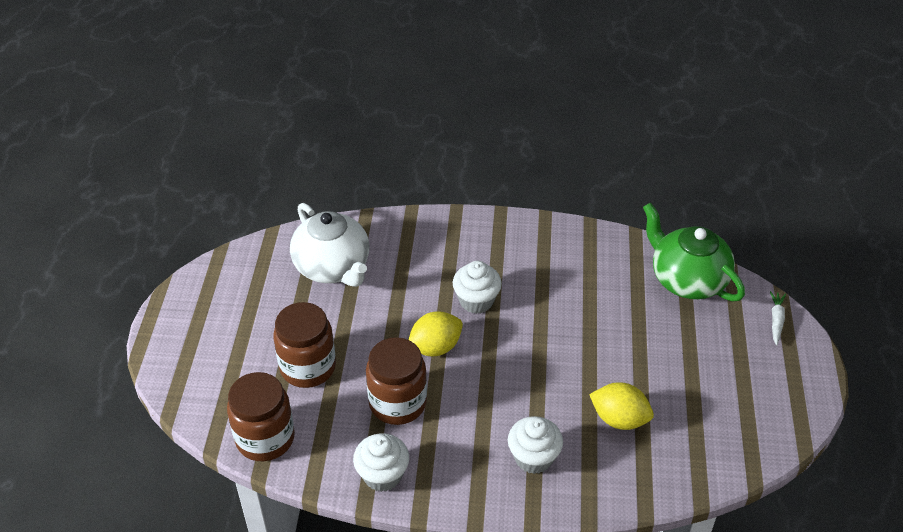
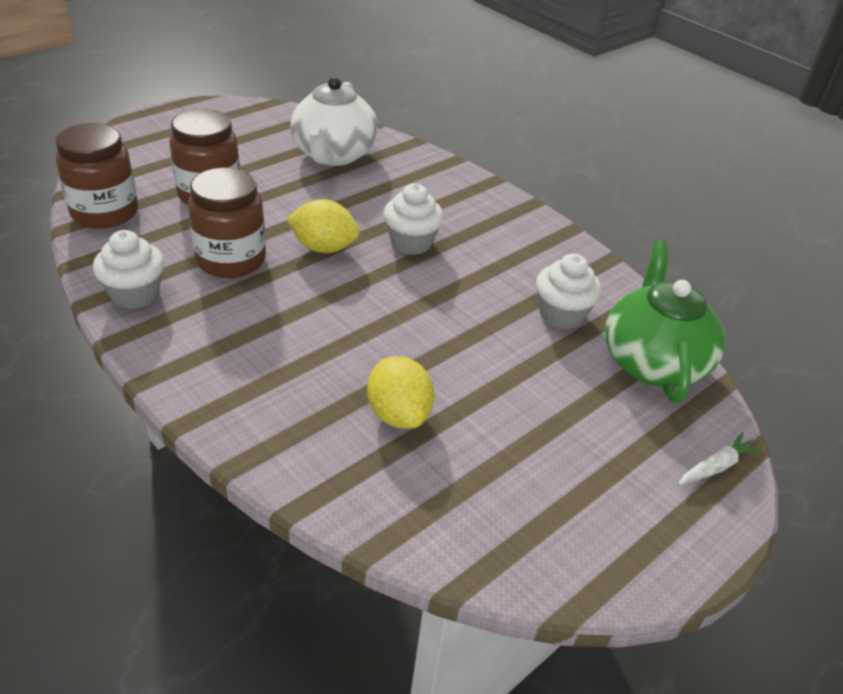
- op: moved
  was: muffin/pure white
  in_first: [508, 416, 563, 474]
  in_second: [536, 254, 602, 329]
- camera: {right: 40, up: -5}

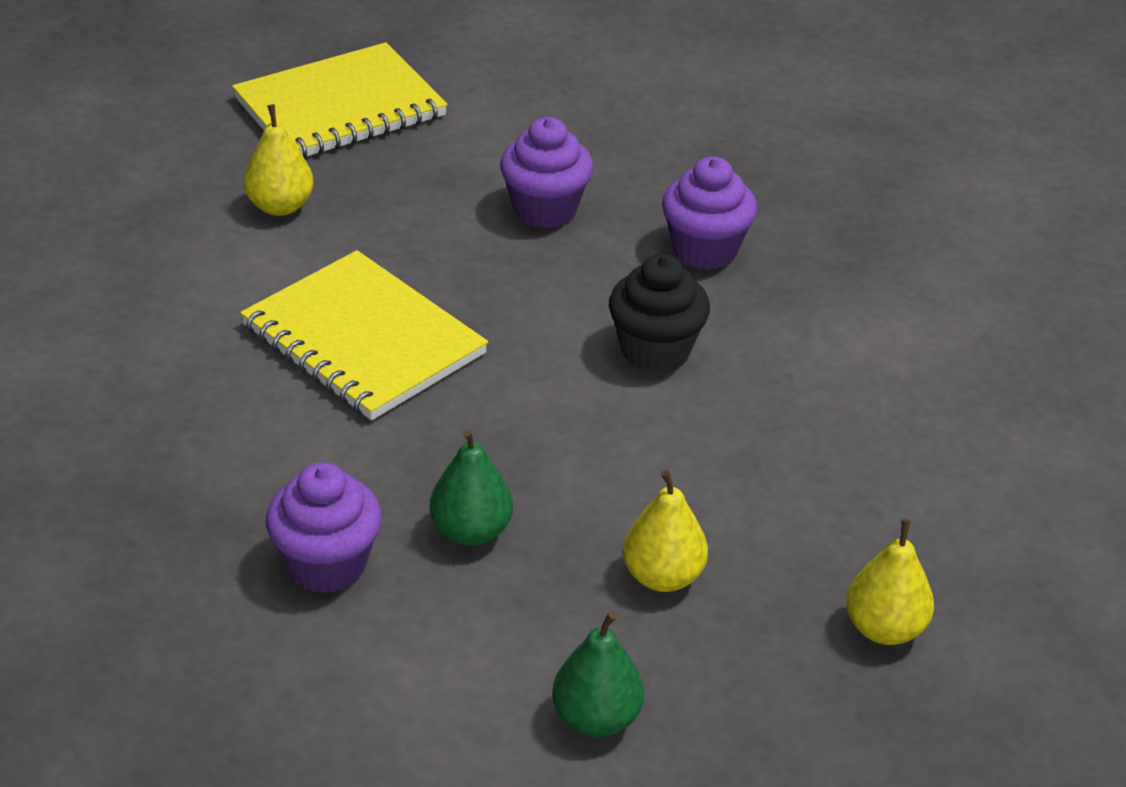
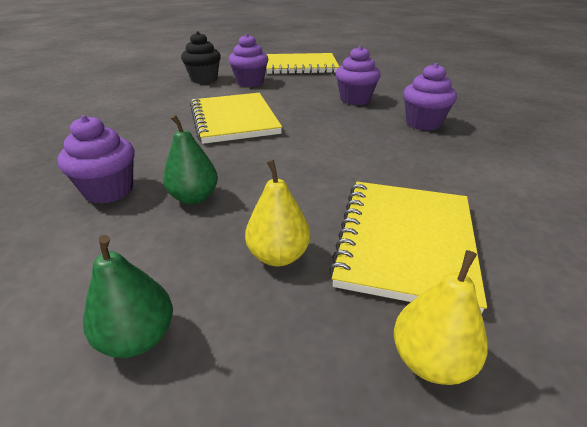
- op: replaced
  was: pear/bright yellow
  now: muffin/violet
  in_first: [243, 104, 314, 216]
  in_second: [228, 34, 268, 87]
- op: moved
  was: muffin/black
  in_first: [609, 254, 710, 373]
  in_second: [181, 31, 221, 84]
- op: added
  now: exercise book/bright yellow
  in_second: [329, 182, 487, 313]
- camera: {right: 30, up: -5}

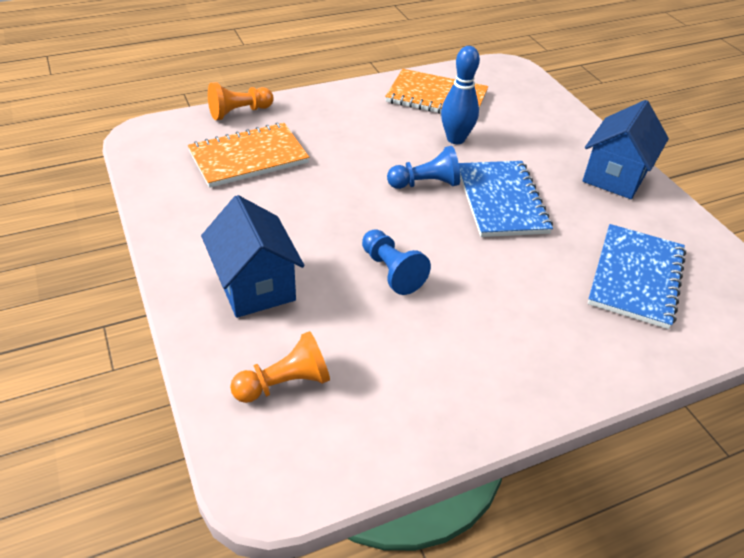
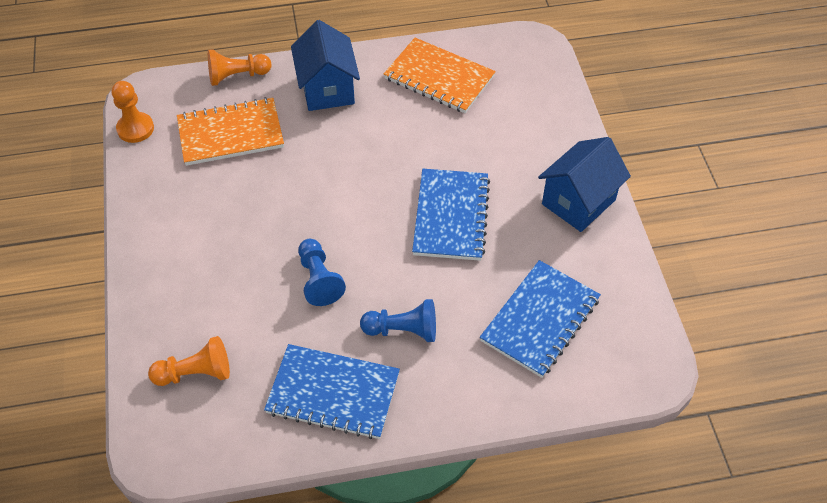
- op: moved
  was: house/cobalt
  in_first: [201, 195, 304, 318]
  in_second: [291, 20, 360, 111]
- op: moved
  was: chess pawn/cobalt
  in_first: [387, 146, 460, 189]
  in_second: [360, 299, 436, 342]
- op: removed
  was: bowling pin/cobalt
  in_first: [441, 46, 480, 144]
- op: added
  now: chess pawn/orange
  in_second: [112, 81, 154, 143]
- op: added
  now: exercise book/cobalt
  in_second: [264, 344, 400, 439]
- camera: {right: 15, up: 10}

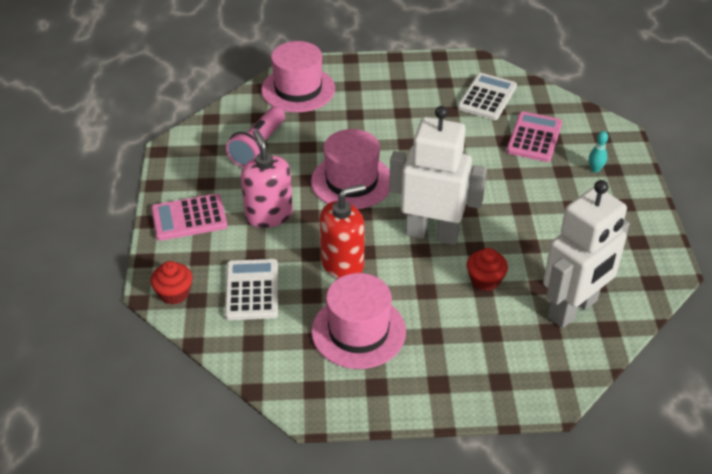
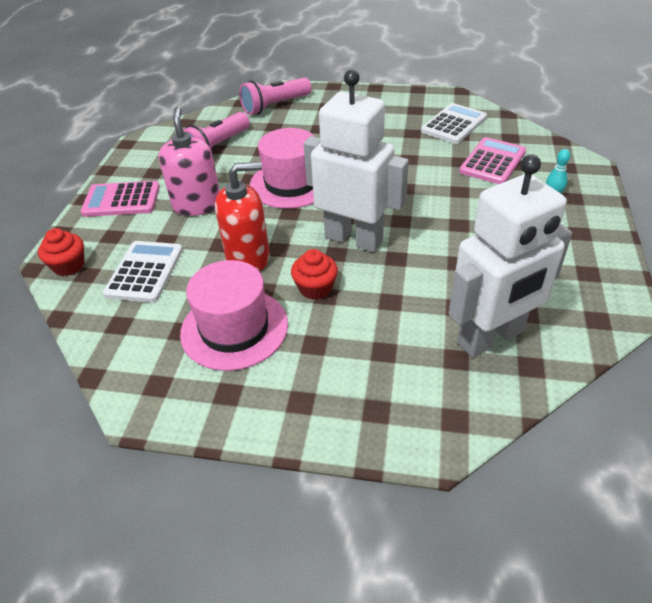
- op: replaced
  was: top hat/rosy
  now: torch/rosy
  in_first: [261, 41, 335, 112]
  in_second: [239, 78, 311, 115]
- op: moved
  was: muffin/red
  in_first: [467, 248, 508, 291]
  in_second: [291, 249, 338, 300]
- camera: {right: 15, up: 0}

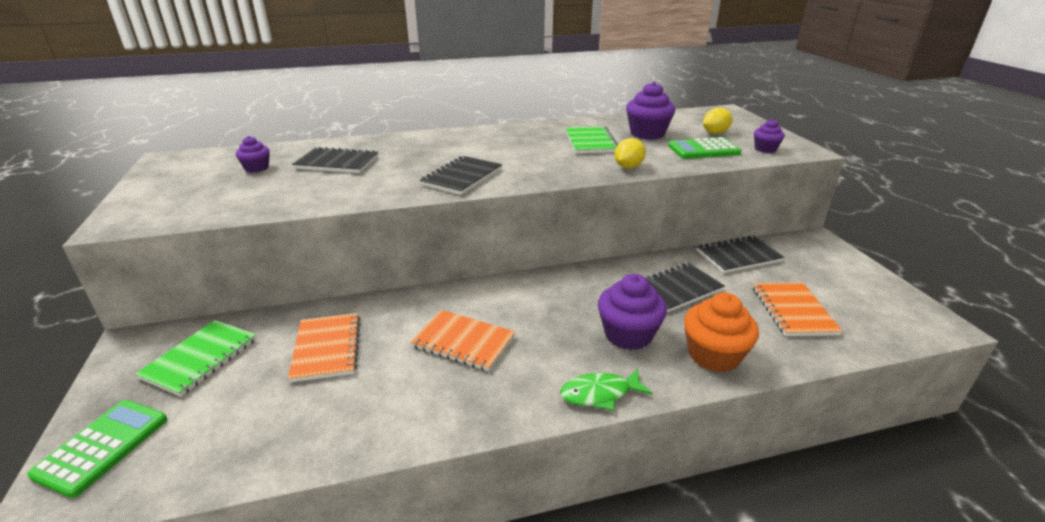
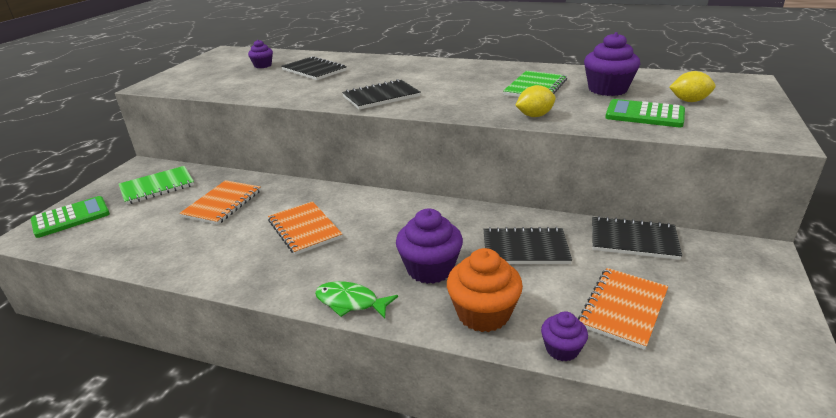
- op: moved
  was: muffin/violet
  in_first: [754, 119, 785, 153]
  in_second: [541, 311, 588, 362]
- camera: {right: 35, up: 0}

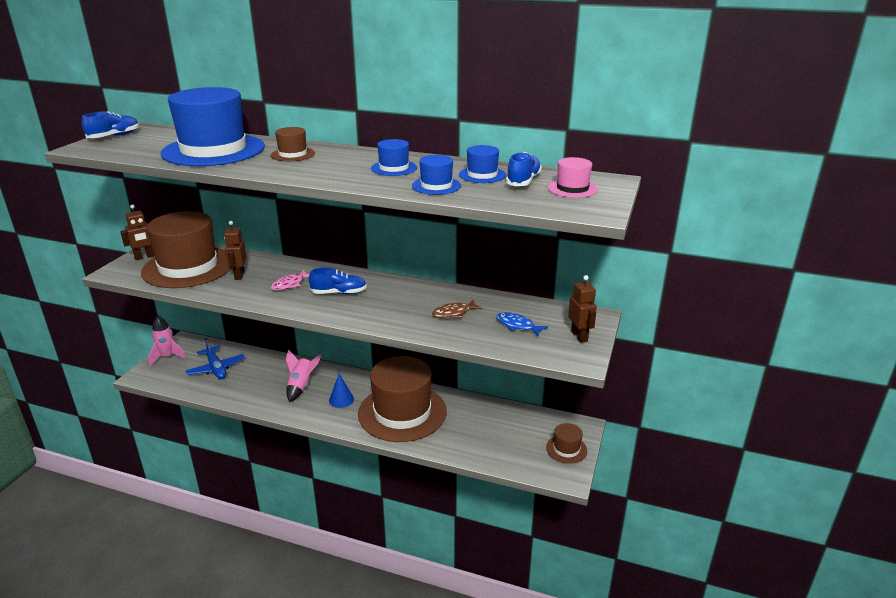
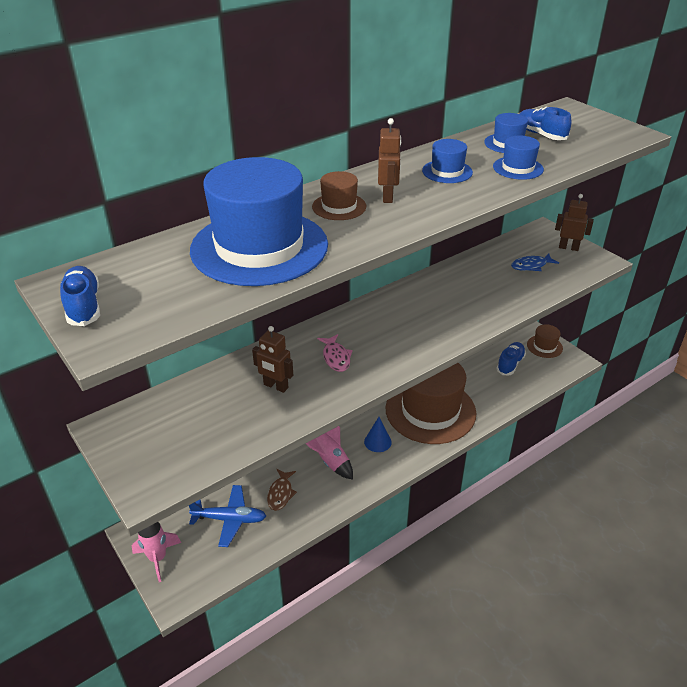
- op: moved
  was: robot figure/brown
  in_first: [120, 204, 155, 260]
  in_second: [378, 118, 401, 203]
- op: removed
  was: top hat/brown
  in_first: [141, 211, 232, 288]
- op: moved
  was: lace-up shoe/cobalt
  in_first: [309, 267, 367, 294]
  in_second: [496, 342, 526, 375]
- op: moved
  was: fish/brown
  in_first: [432, 300, 483, 318]
  in_second: [267, 469, 297, 511]
- op: removed
  was: top hat/rosy
  in_first: [548, 157, 598, 198]
- camera: {right: -55, up: 10}

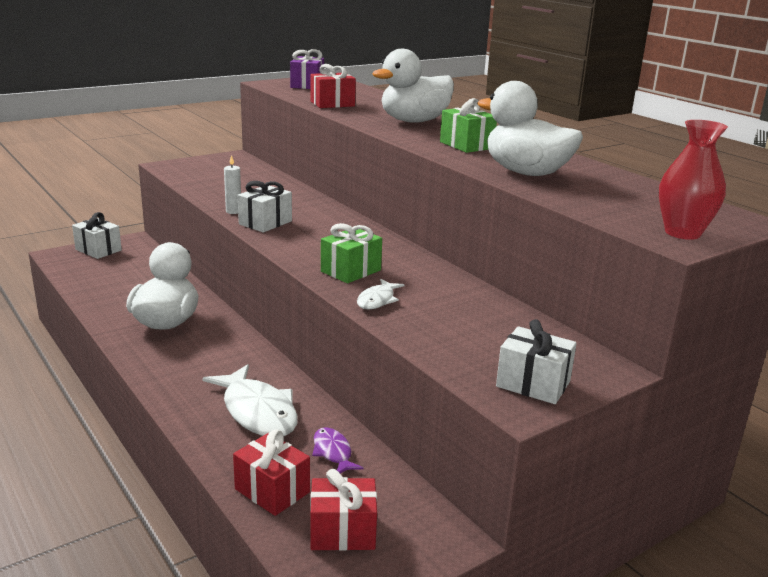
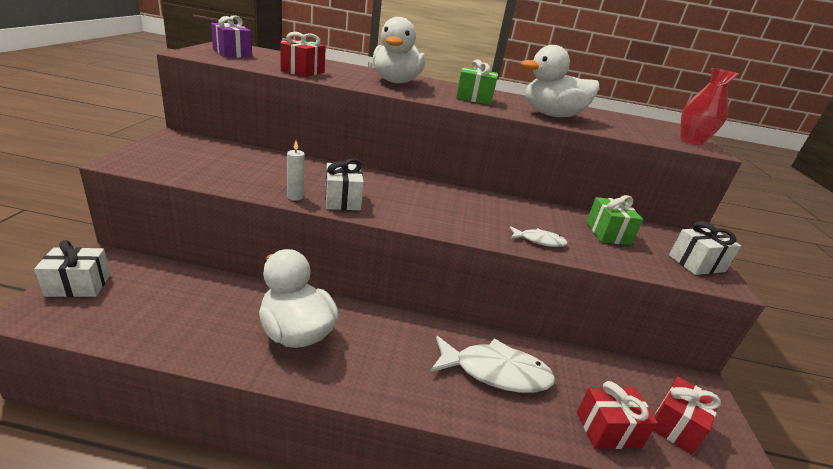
- op: removed
  was: fish/violet
  in_first: [312, 427, 363, 474]
- op: moved
  was: gift/emerald
  in_first: [321, 223, 382, 283]
  in_second: [586, 195, 643, 245]
- op: turned
  was: fish/pure white
  in_first: [357, 279, 404, 309]
  in_second: [510, 226, 568, 247]
  clockwise: -60
- camera: {right: -50, up: 5}

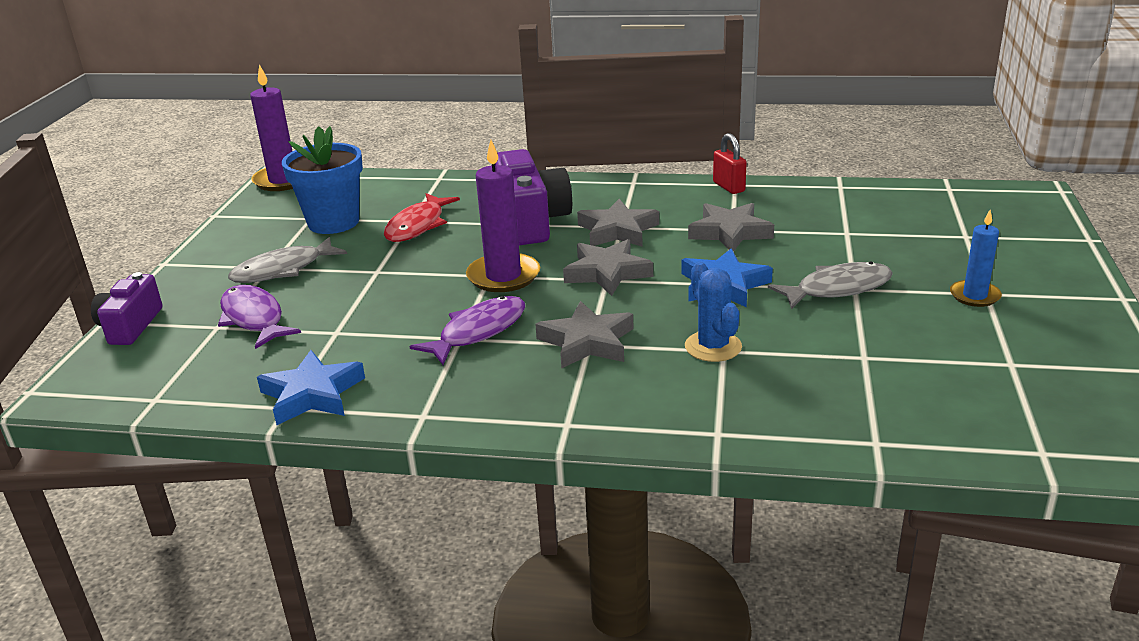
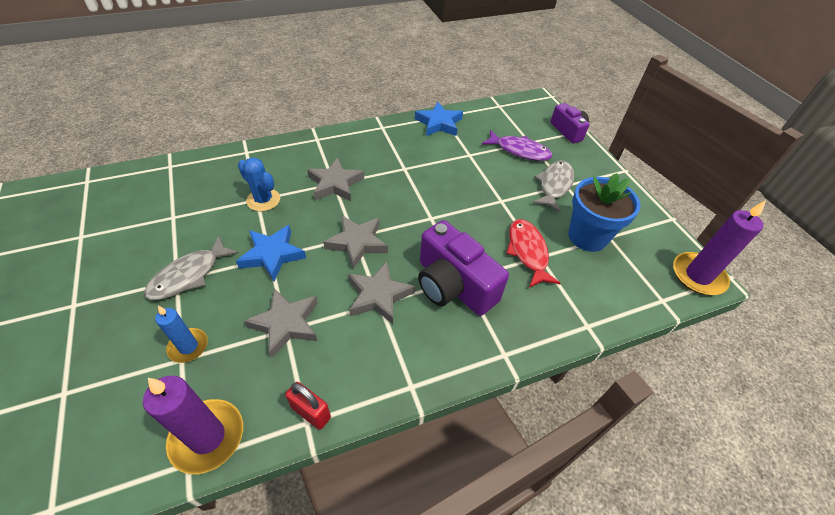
- op: removed
  was: fish/violet
  in_first: [410, 296, 525, 365]
- op: moved
  was: wax candle/violet
  in_first: [466, 140, 540, 292]
  in_second: [143, 376, 243, 474]
- op: moved
  was: wax candle/cobalt
  in_first: [950, 210, 1002, 307]
  in_second: [155, 306, 208, 363]
- camera: {right: 145, up: 20}

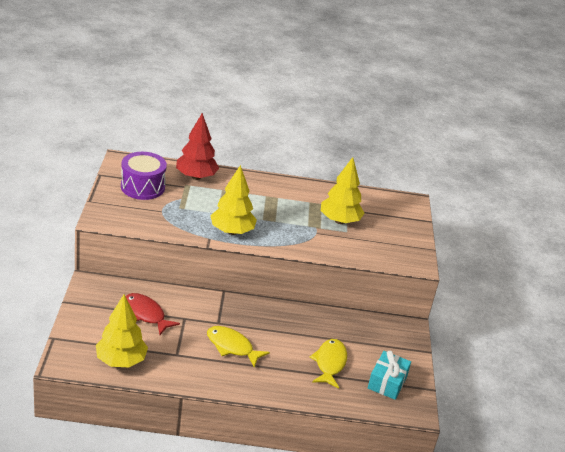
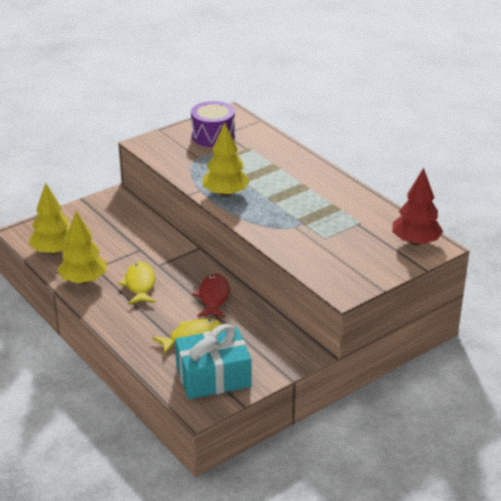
- op: moved
  was: fish/red
  in_first: [126, 293, 180, 335]
  in_second: [192, 274, 230, 317]
- op: moved
  was: fir tree/red
  in_first: [176, 113, 219, 180]
  in_second: [392, 168, 443, 246]
- op: moved
  was: fir tree/bright yellow
  in_first: [321, 157, 365, 224]
  in_second: [57, 211, 106, 284]
- op: resized
  was: gift/aqua
  in_first: [368, 351, 411, 400]
  in_second: [175, 324, 252, 399]
  ratio: 1.58
- camera: {right: 55, up: 0}

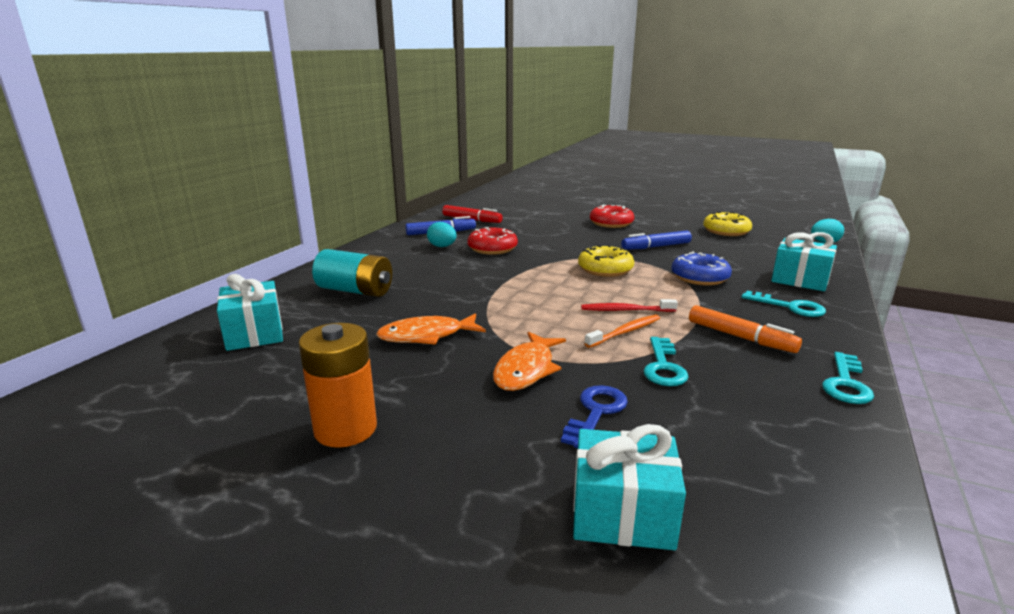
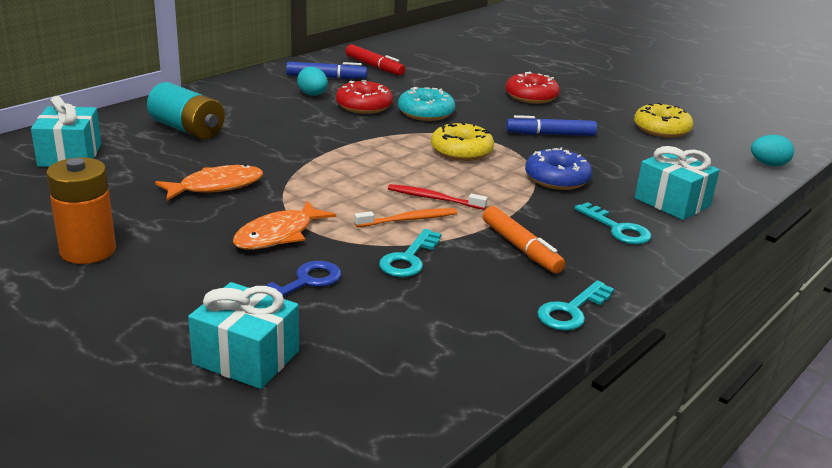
- op: turned
  was: fish/orange
  in_first: [376, 313, 486, 345]
  in_second: [155, 164, 263, 201]
  clockwise: 150
- op: added
  now: doughnut/aqua
  in_second: [398, 87, 455, 121]
- camera: {right: 15, up: 5}

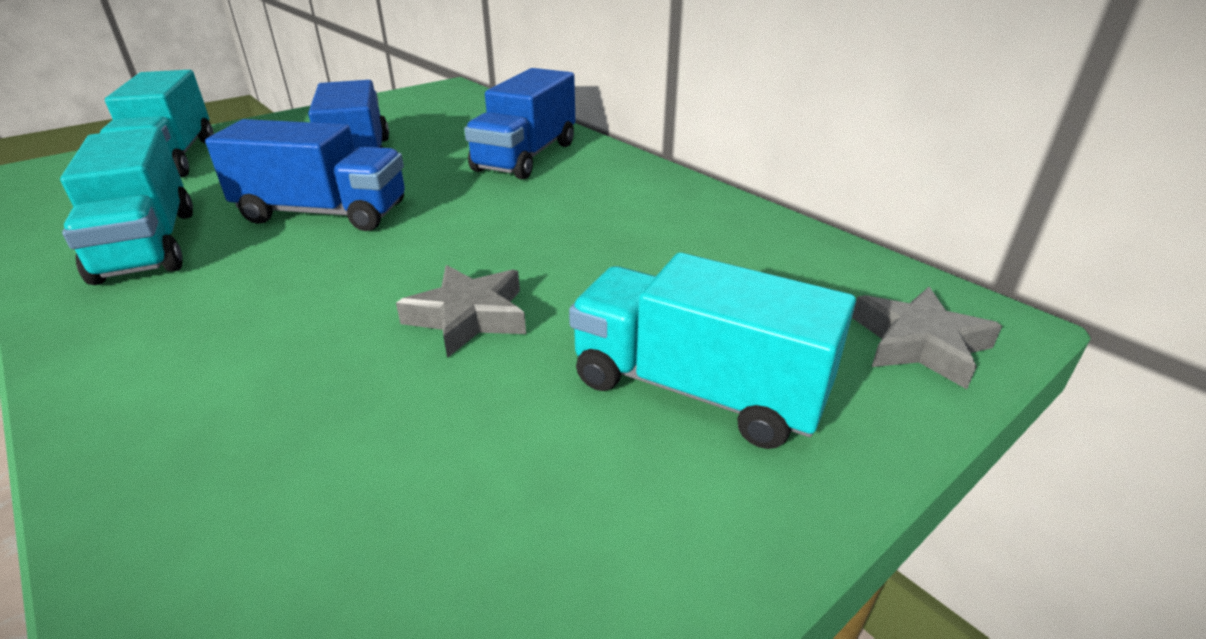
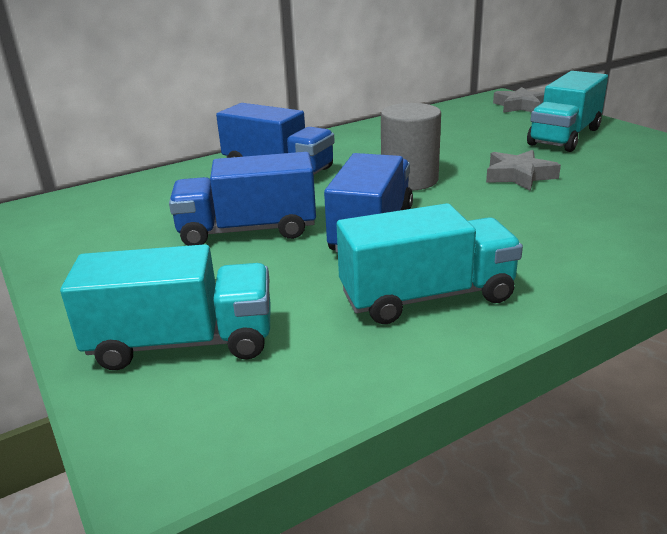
- op: added
  now: cylinder shape/grey
  in_second: [381, 103, 441, 190]
- camera: {right: -80, up: -5}

